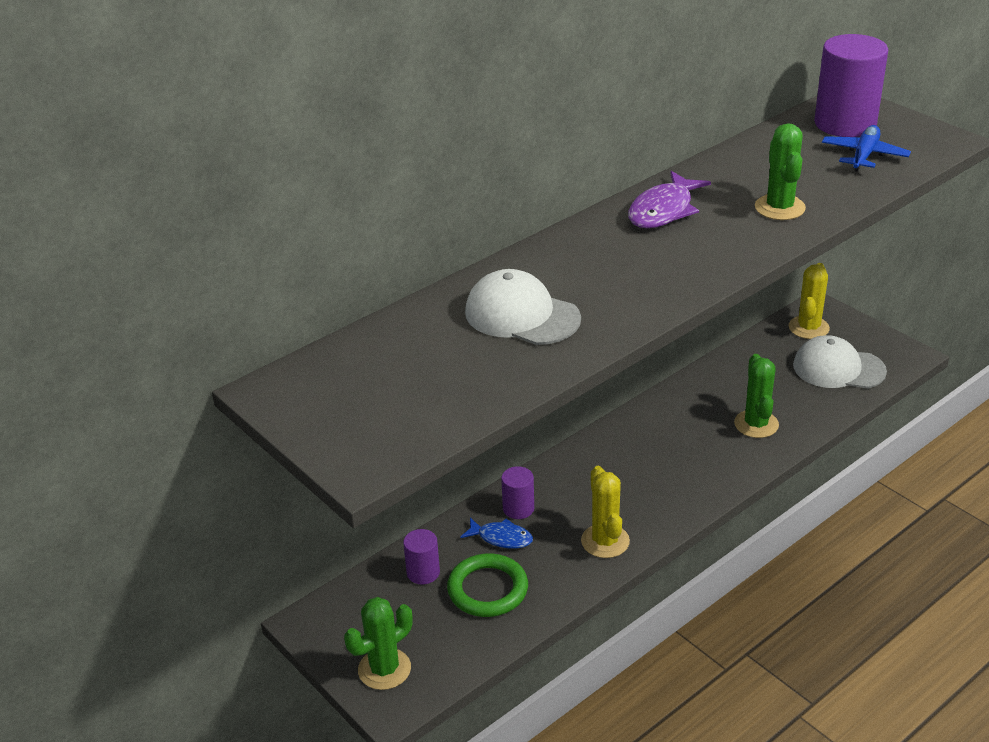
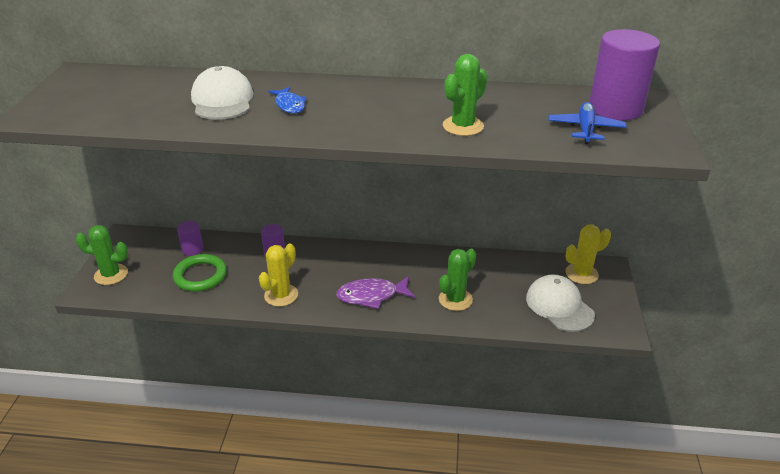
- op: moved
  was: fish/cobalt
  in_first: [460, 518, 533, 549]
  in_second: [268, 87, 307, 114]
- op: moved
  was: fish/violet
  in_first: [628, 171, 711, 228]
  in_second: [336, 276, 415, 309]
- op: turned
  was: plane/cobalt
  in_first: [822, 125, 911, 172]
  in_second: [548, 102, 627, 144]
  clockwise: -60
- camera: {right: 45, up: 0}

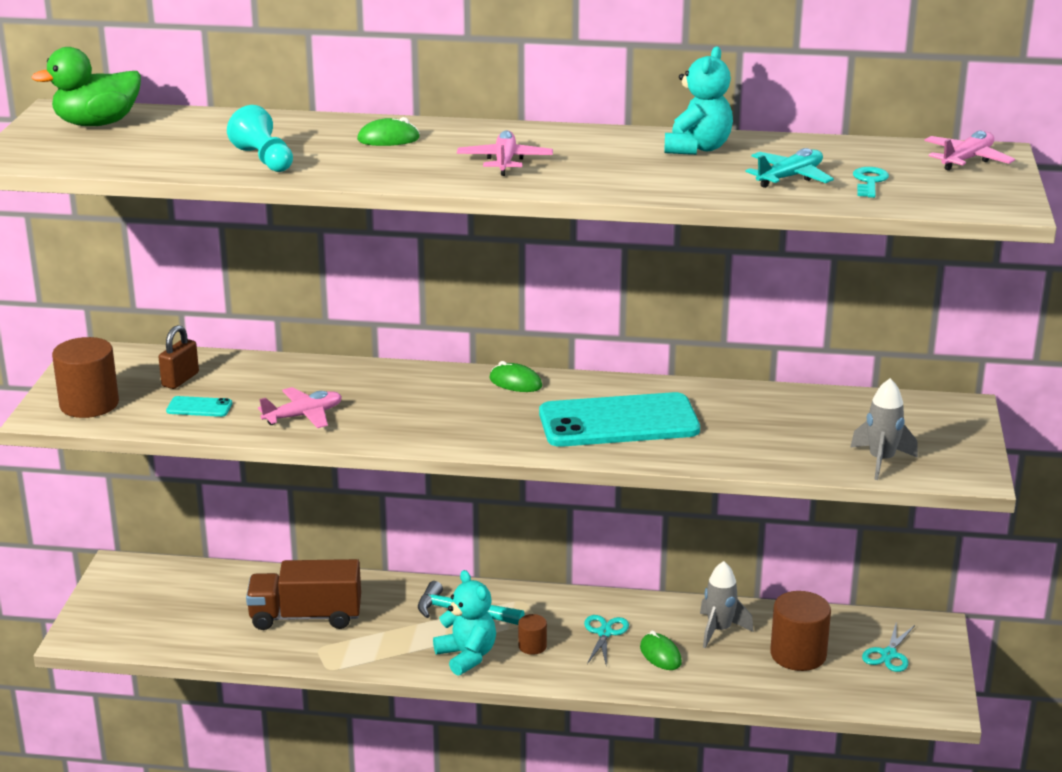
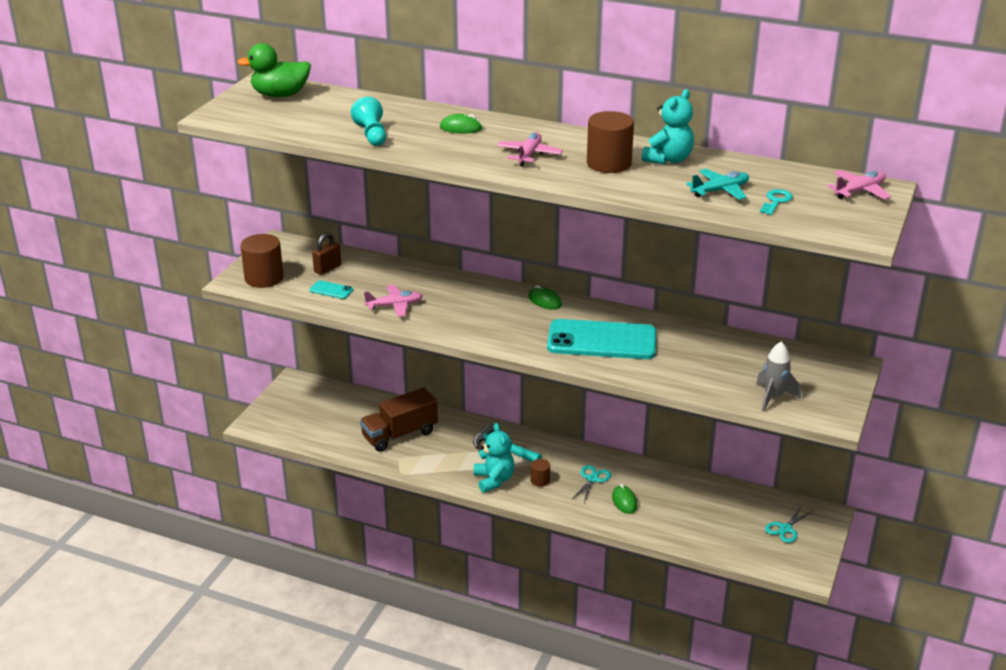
- op: turned
  was: lorry/brown
  in_first: [246, 559, 361, 630]
  in_second: [360, 388, 438, 452]
  clockwise: -45
- op: removed
  was: toy rocket/grey
  in_first: [700, 561, 754, 648]
- op: moved
  was: cylinder shape/brown
  in_first: [770, 591, 831, 671]
  in_second: [587, 111, 634, 173]
- camera: {right: 15, up: 5}

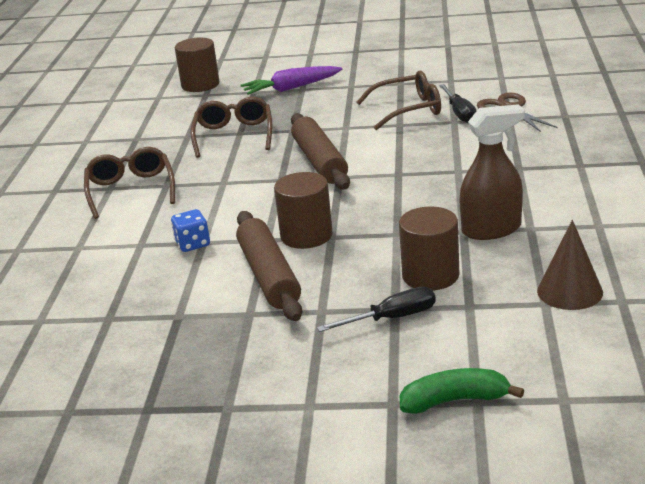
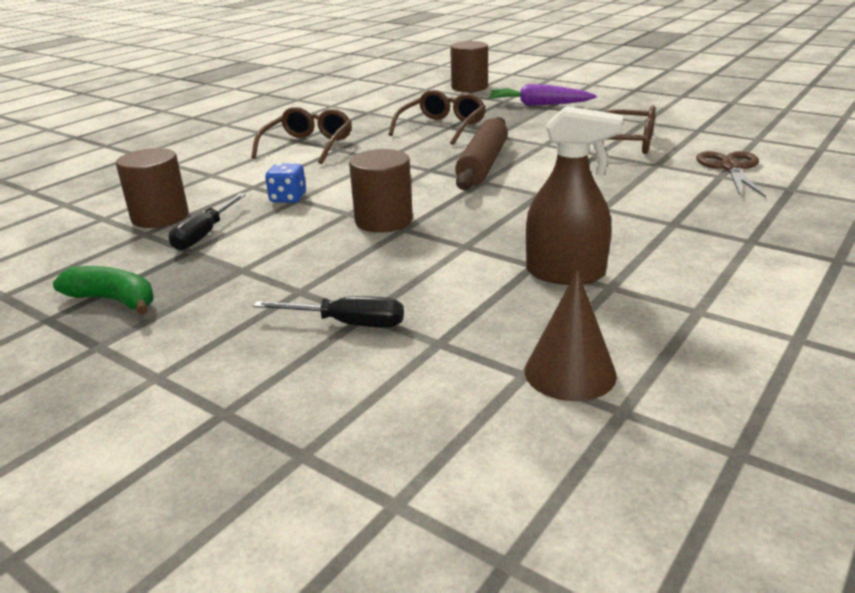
- op: removed
  was: dough roller/brown
  in_first: [236, 211, 302, 321]
- op: moved
  was: cylinder shape/brown
  in_first: [399, 206, 459, 290]
  in_second: [116, 148, 189, 228]
- op: moved
  was: toy banana/emerald
  in_first: [399, 368, 524, 414]
  in_second: [53, 266, 154, 315]
- op: moved
  was: screwdriver/black
  in_first: [439, 84, 476, 123]
  in_second: [169, 193, 246, 250]
- camera: {right: 30, up: 0}

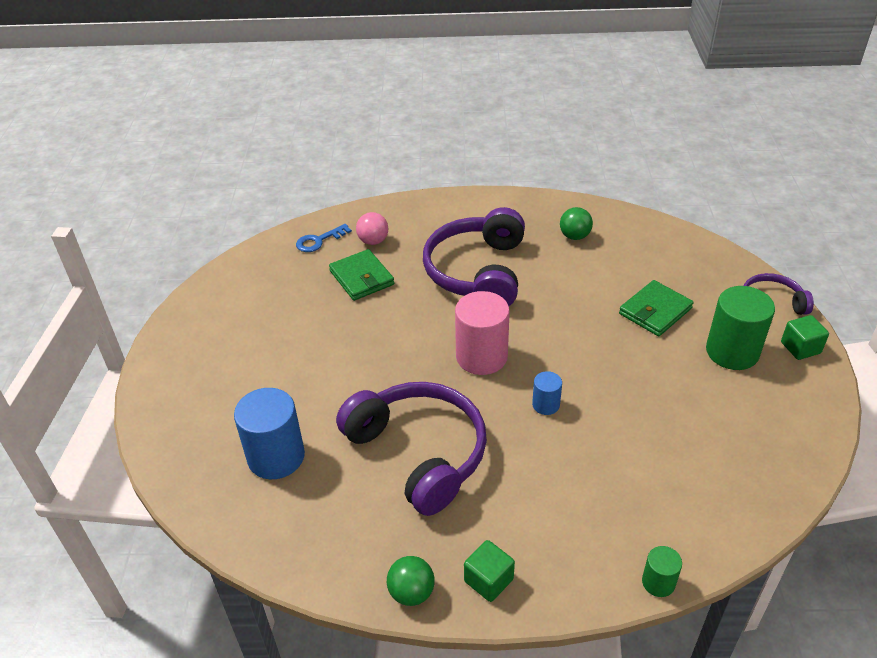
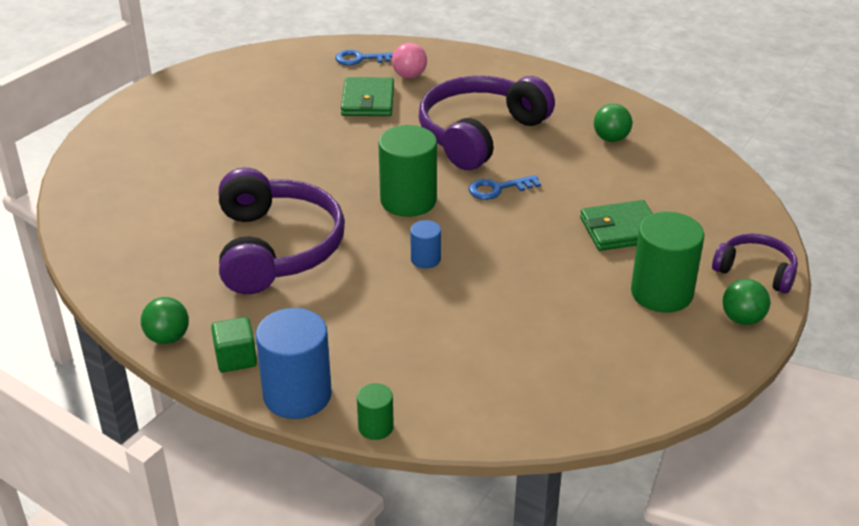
- op: moved
  was: cylinder shape/cobalt
  in_first: [234, 388, 305, 479]
  in_second: [256, 308, 332, 419]
- op: recoloured
  was: cylinder shape/rosy
  now: cylinder shape/emerald
  in_first: [455, 291, 510, 375]
  in_second: [378, 125, 437, 217]
- op: replaced
  was: block/emerald
  now: play ball/emerald
  in_first: [781, 315, 829, 360]
  in_second: [722, 279, 770, 325]
- op: added
  now: key/cobalt
  in_second: [468, 175, 541, 200]
- camera: {right: 30, up: -5}

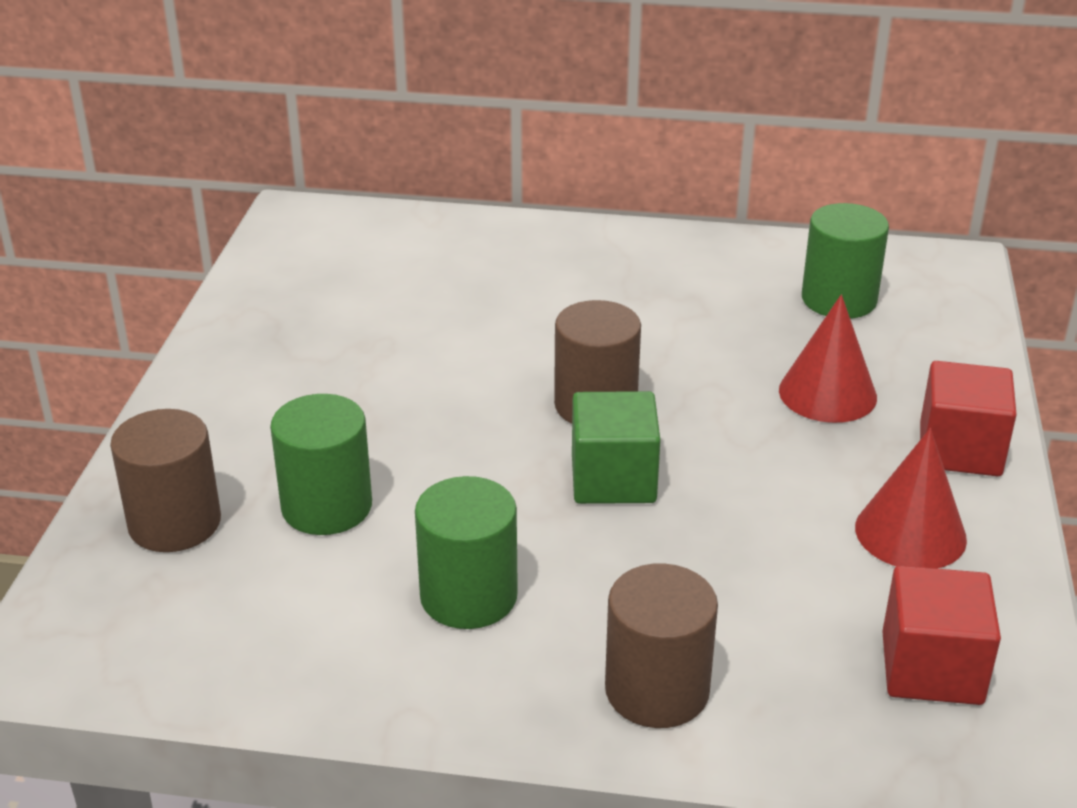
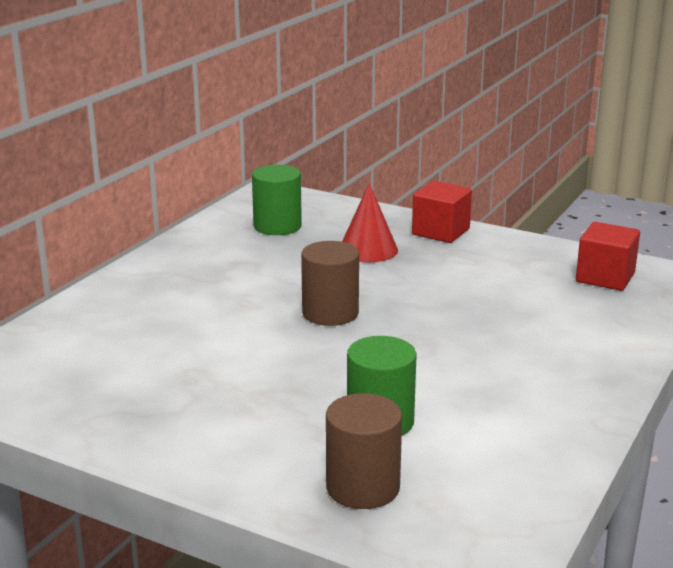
- op: removed
  was: cylinder shape/emerald
  in_first: [415, 476, 518, 629]
- op: removed
  was: block/emerald
  in_first: [572, 391, 660, 504]
- op: removed
  was: cylinder shape/brown
  in_first: [605, 563, 718, 728]
- op: removed
  was: solid cone/red
  in_first: [855, 428, 967, 569]
- camera: {right: -70, up: -10}

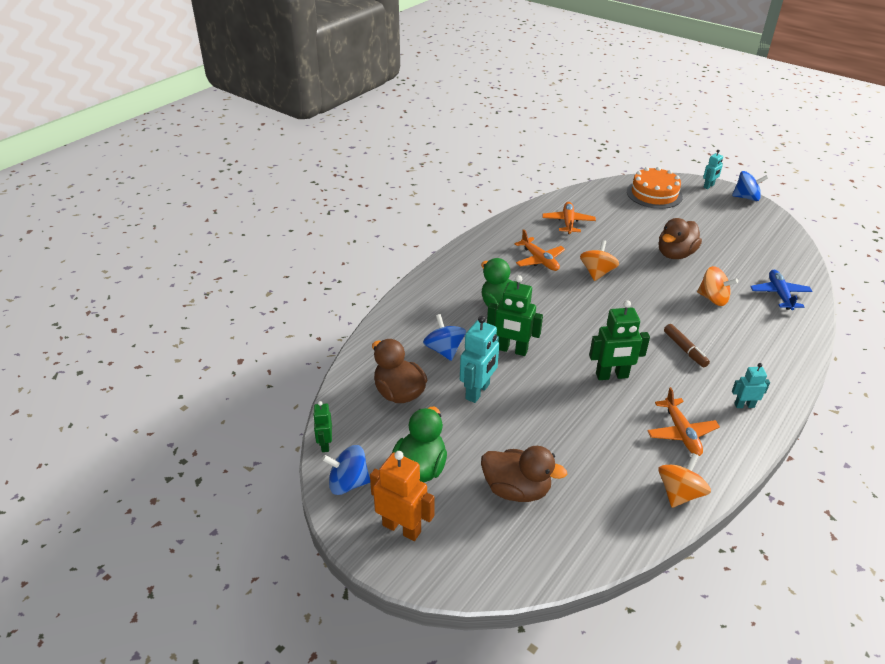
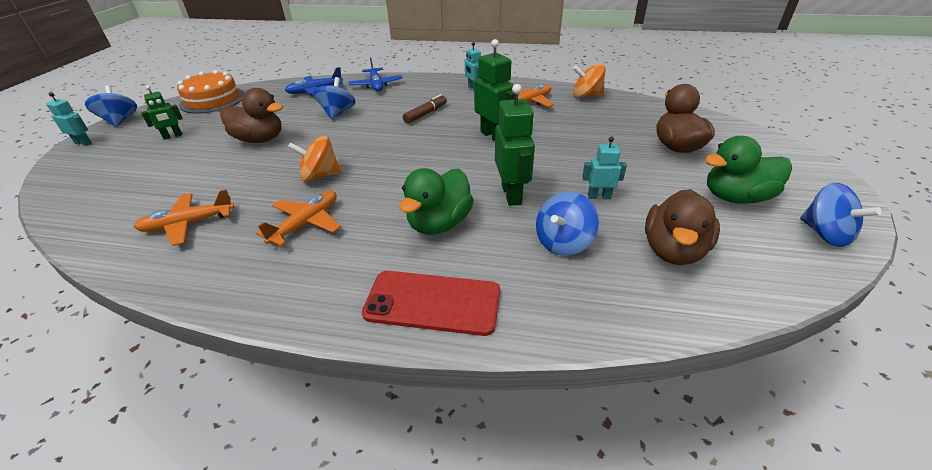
- op: moved
  was: robot figure/emerald
  in_first: [313, 401, 332, 452]
  in_second: [141, 85, 183, 140]
- op: removed
  was: robot figure/orange
  in_first: [370, 451, 435, 541]
- op: resized
  was: robot figure/aqua
  in_first: [460, 316, 499, 403]
  in_second: [582, 137, 627, 199]
  ratio: 0.58
- op: moved
  was: cake/orange
  in_first: [627, 167, 683, 209]
  in_second: [177, 70, 245, 114]
- op: recoloured
  was: toy top/orange
  now: toy top/cobalt
  in_first: [697, 266, 738, 306]
  in_second: [313, 77, 355, 119]
- op: added
  now: plane/cobalt
  in_second: [349, 57, 403, 92]
- op: added
  now: smartphone/red
  in_second: [362, 271, 500, 336]
- camera: {right: -115, up: 0}

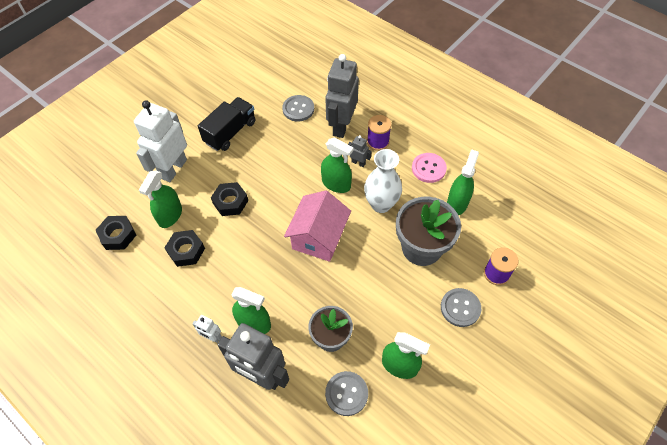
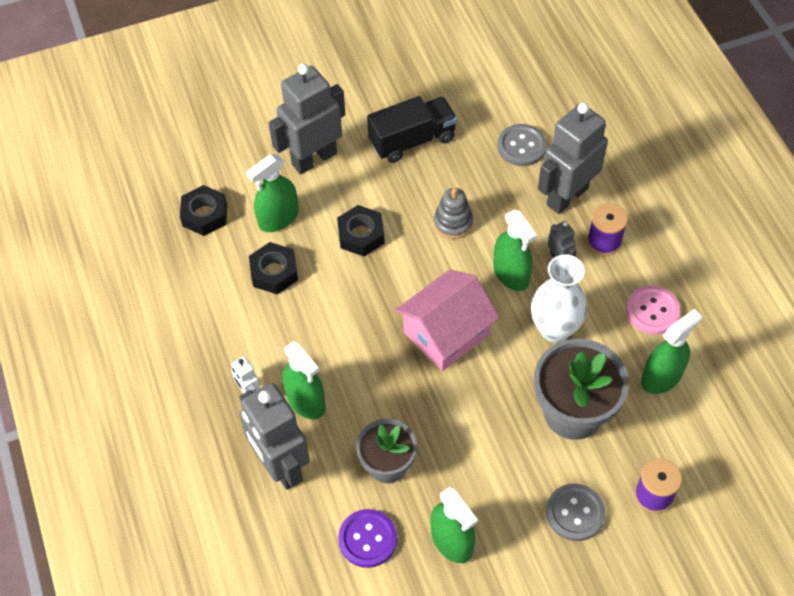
- op: recoloured
  was: robot figure/pure white
  now: robot figure/grey
  in_first: [134, 100, 187, 182]
  in_second: [269, 64, 346, 174]
- op: recoloured
  was: shirt button/grey
  now: shirt button/violet
  in_first: [325, 371, 368, 416]
  in_second: [338, 509, 397, 568]
- op: added
  now: stacking rings/grey
  in_second: [434, 188, 473, 239]
- camera: {right: 30, up: 0}

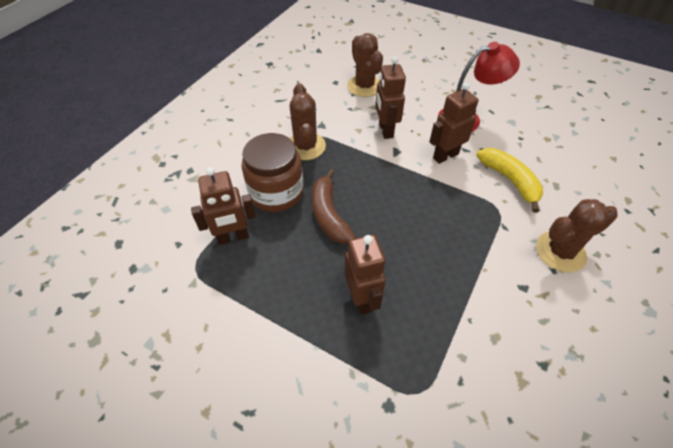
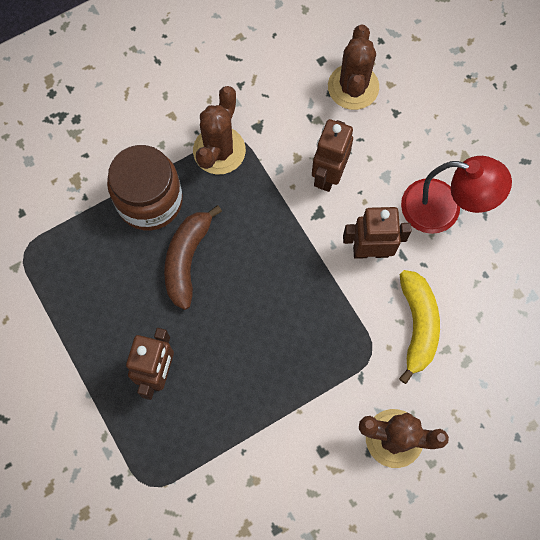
- op: removed
  was: robot figure/brown
  in_first: [191, 167, 256, 245]
- camera: {right: 30, up: 20}

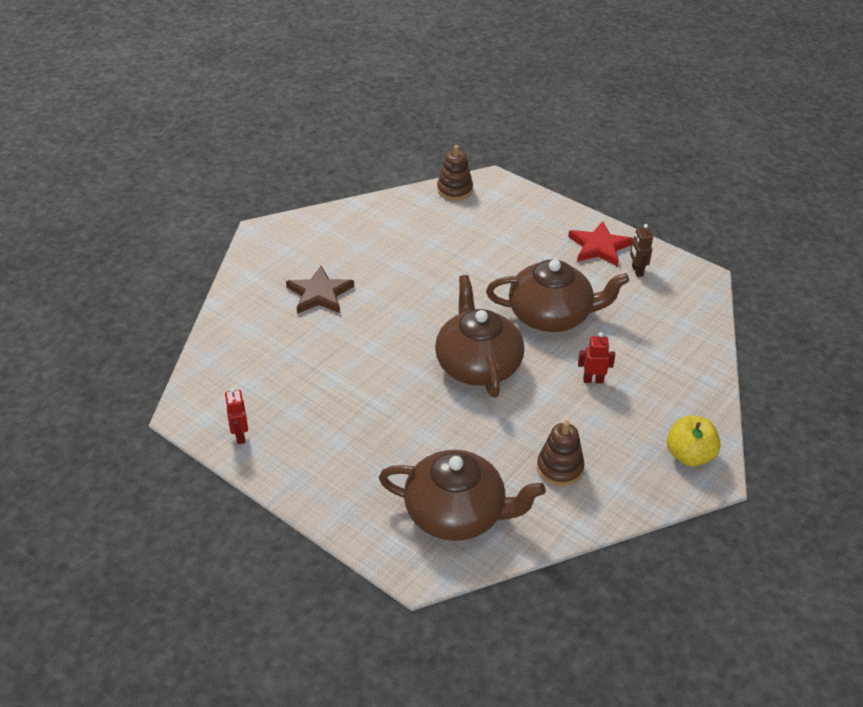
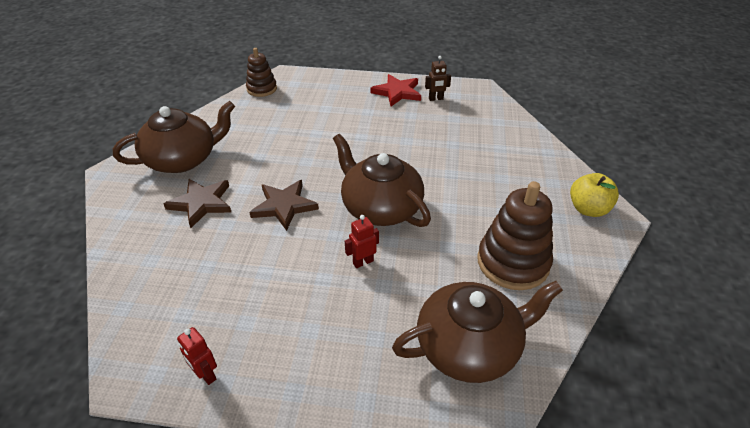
- op: moved
  was: china teapot/brown
  in_first: [486, 259, 629, 332]
  in_second: [113, 101, 235, 173]
- op: resized
  was: stacking rings/brown
  in_first: [537, 421, 585, 486]
  in_second: [477, 181, 553, 290]
  ratio: 1.64
- op: moved
  was: robot figure/red
  in_first: [578, 332, 615, 383]
  in_second: [345, 215, 379, 268]
- op: turned
  was: robot figure/brown
  in_first: [630, 224, 653, 277]
  in_second: [425, 56, 451, 101]
  clockwise: -60
- op: added
  now: five-pointed star/brown
  in_second: [249, 180, 319, 231]
- camera: {right: -30, up: 0}

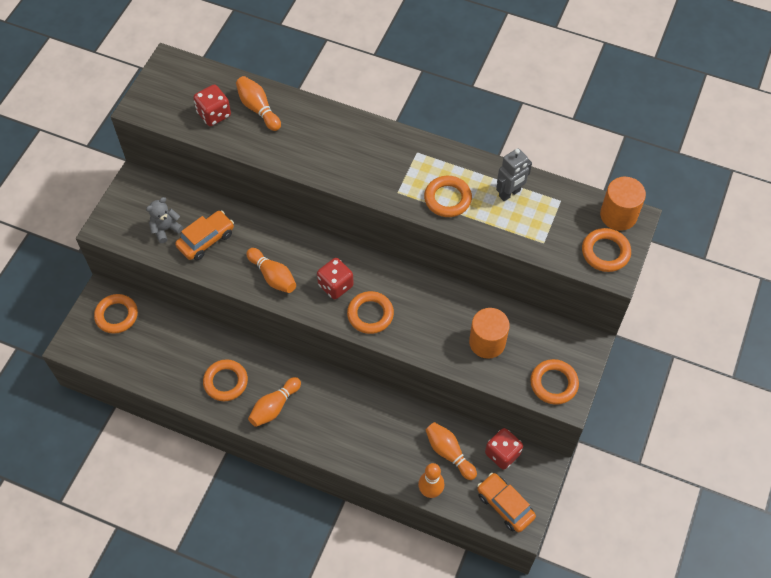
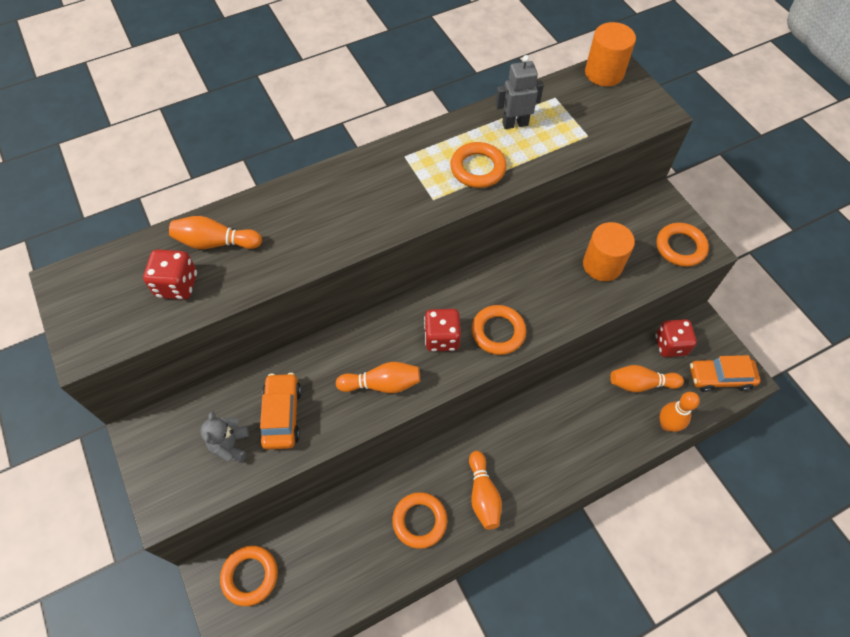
- op: turned
  was: robot figure/grey
  in_first: [496, 148, 532, 201]
  in_second: [495, 55, 544, 129]
  clockwise: -105
- op: removed
  was: ring/orange
  in_first: [582, 228, 631, 272]
- camera: {right: -50, up: 0}

